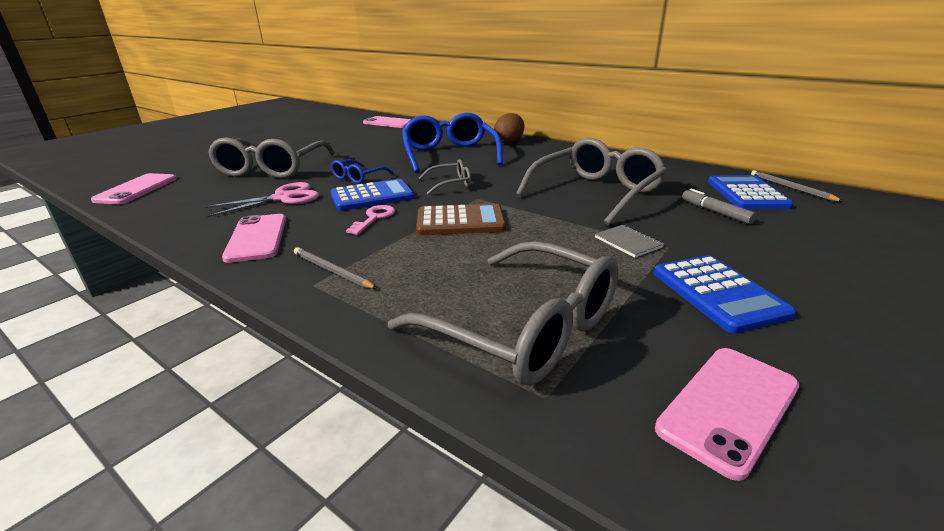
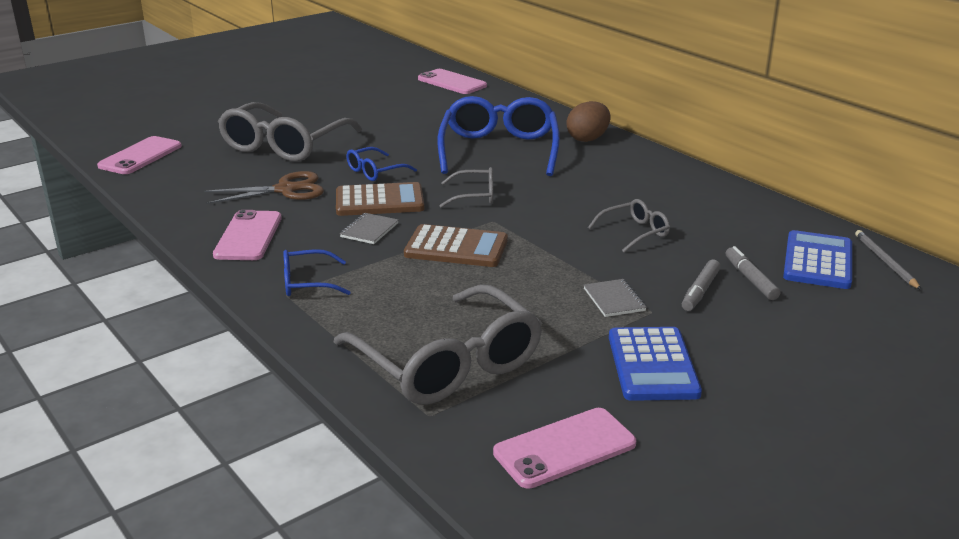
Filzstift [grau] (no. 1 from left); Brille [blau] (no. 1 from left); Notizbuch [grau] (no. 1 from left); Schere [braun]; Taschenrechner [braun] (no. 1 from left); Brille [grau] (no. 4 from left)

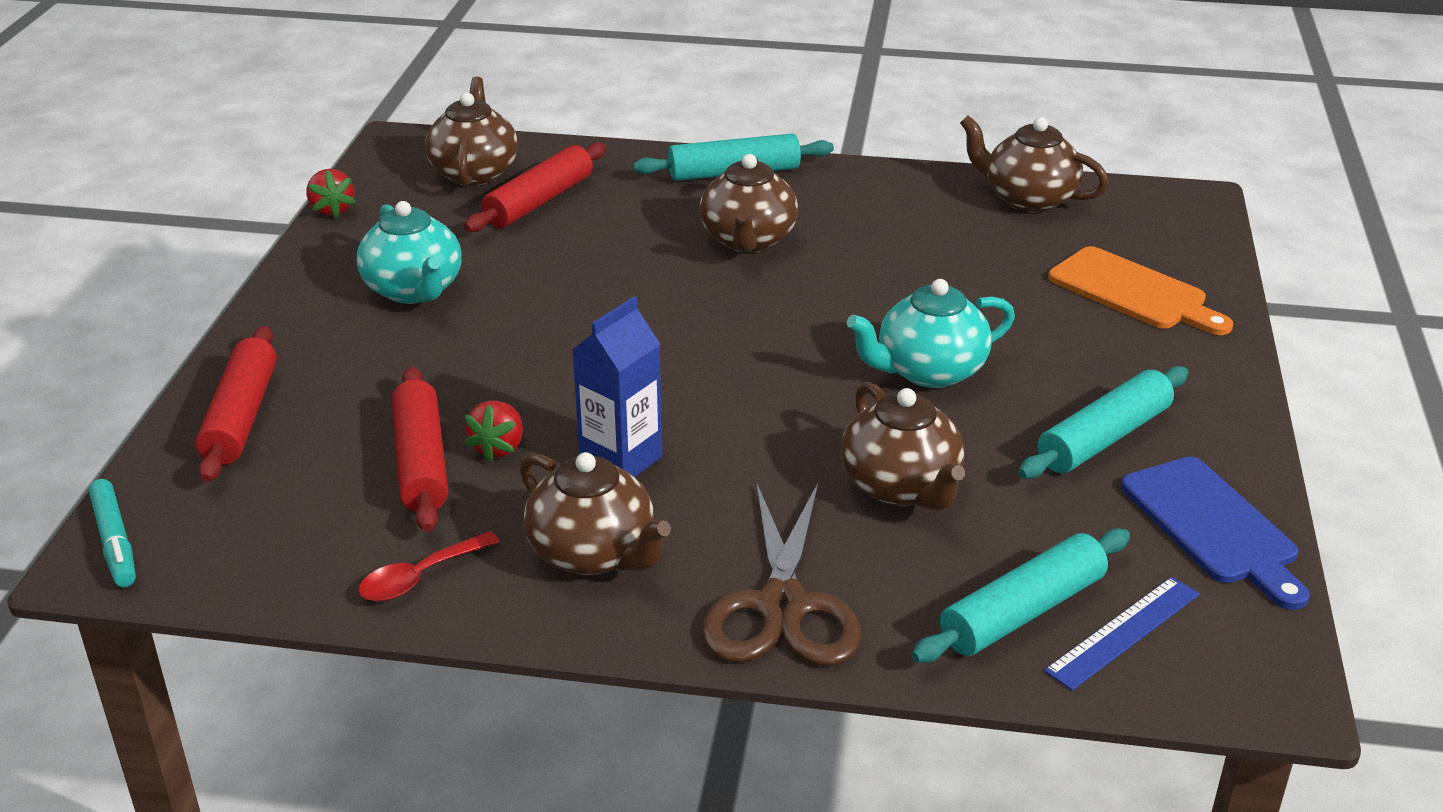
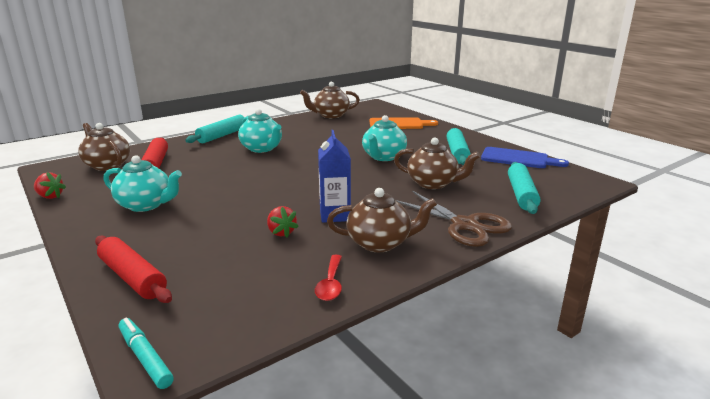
Nudelholz [rot] (no. 2 from left in the first image); Lineal [blau]; Teekanne [türkis] (no. 2 from left); Filzstift [türkis]

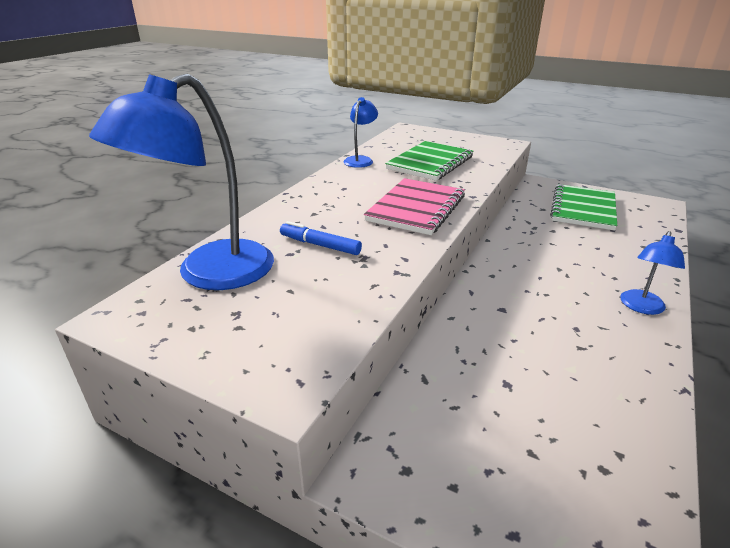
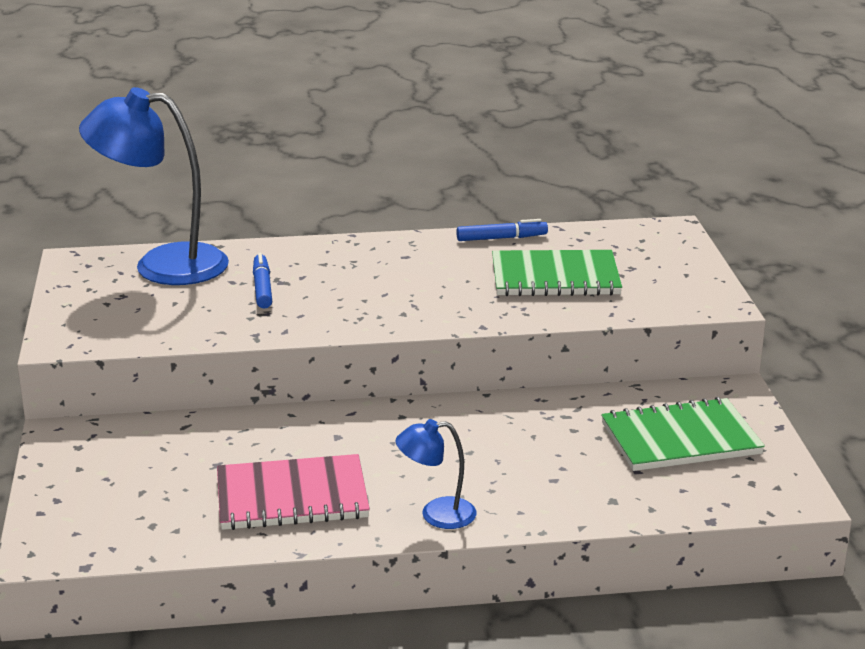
Notizbuch [rosa]; Filzstift [blau] (no. 2 from left)

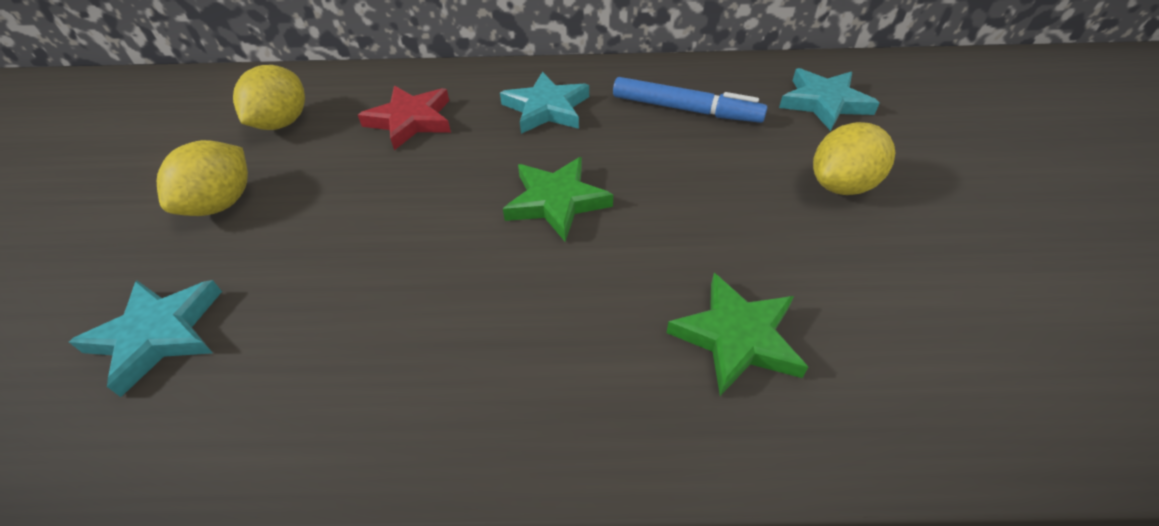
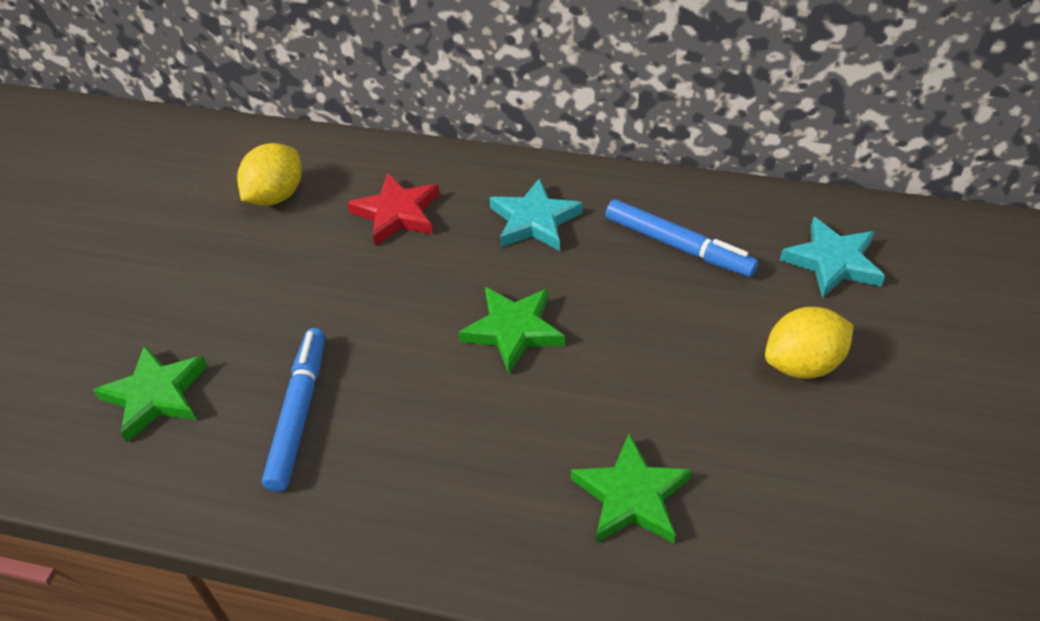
Zitrone [gelb] (no. 1 from left in the first image); Filzstift [blau] (no. 1 from left); Stern [grün] (no. 1 from left)

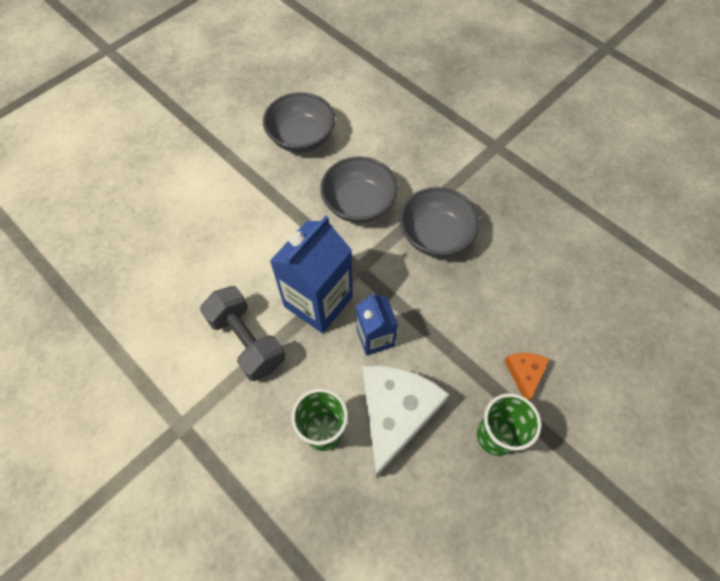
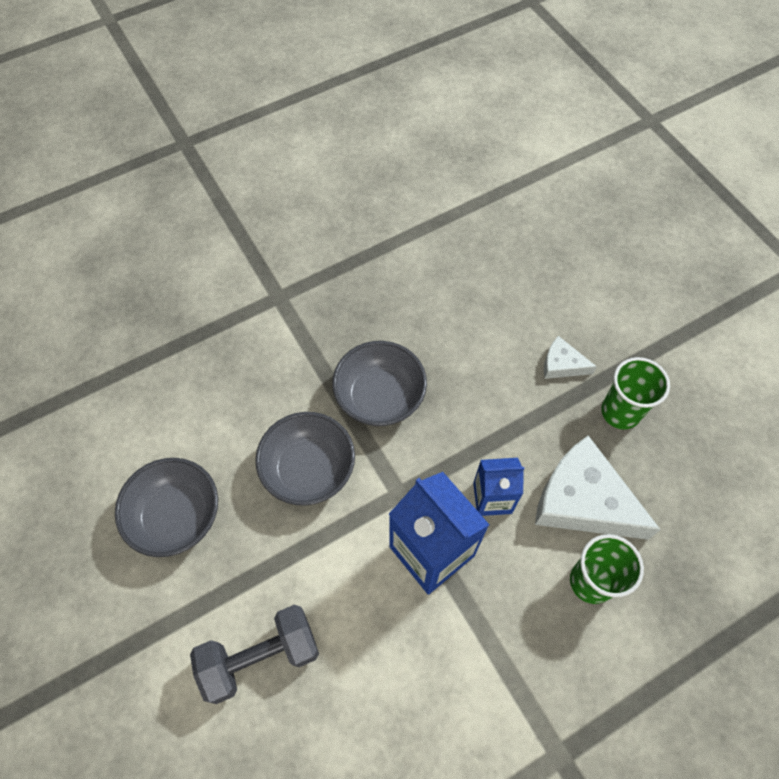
Hantel [grau]; Käse [weiß] (no. 1 from left)

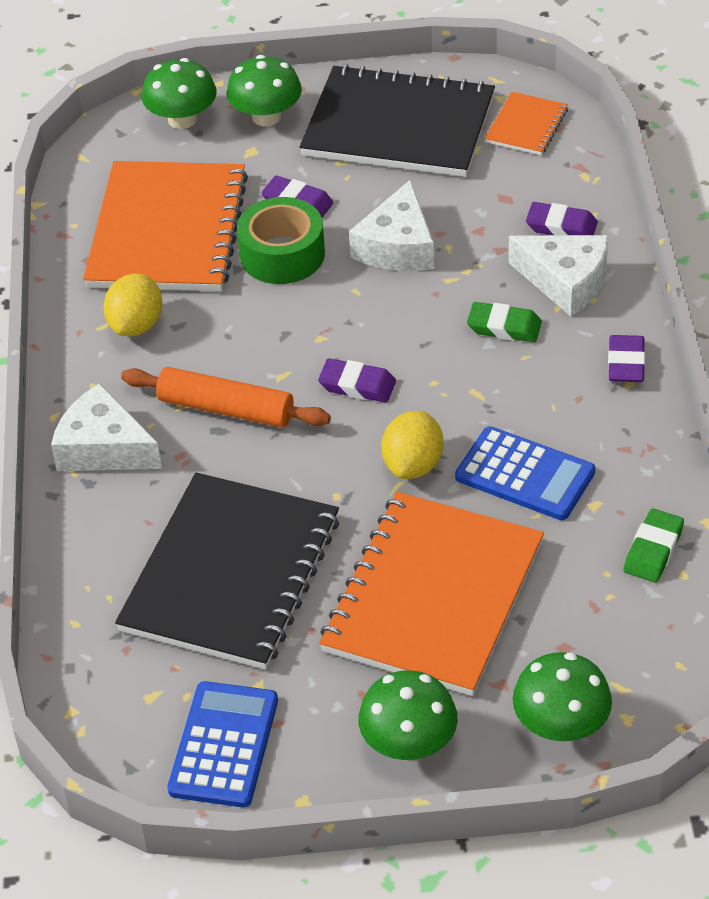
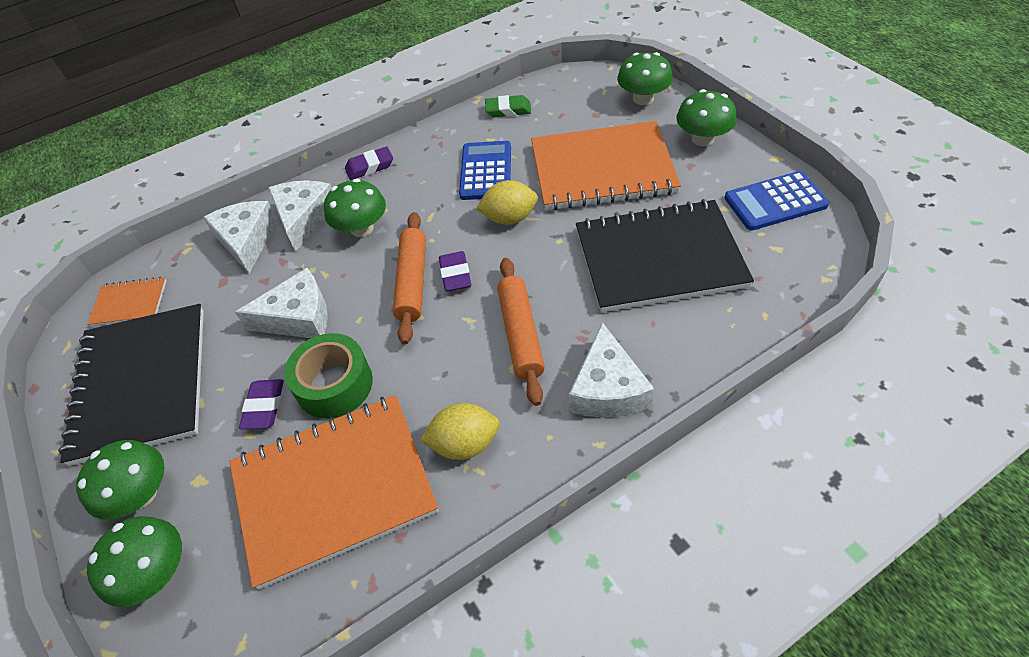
Nudelholz [orange] (no. 1 from left); Pilz [grün] (no. 3 from left); Käse [weiß] (no. 1 from left)

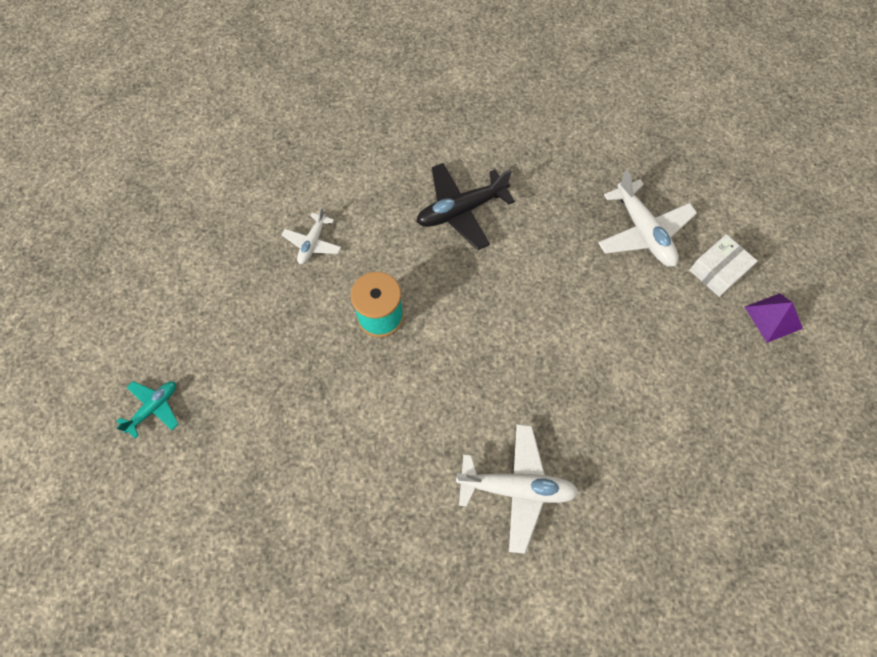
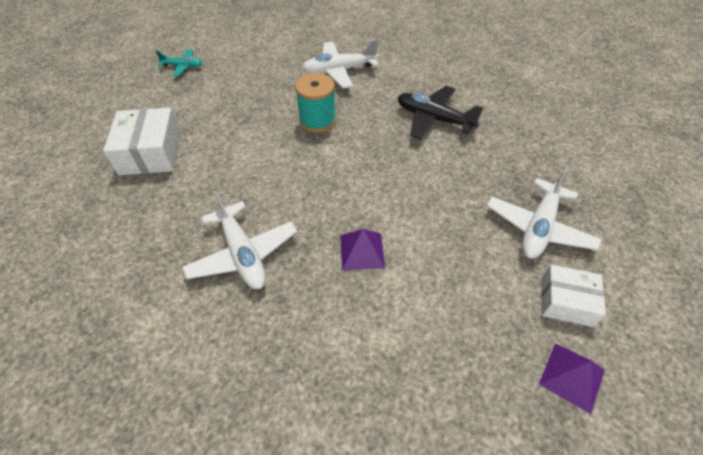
Schachtel [weiß] (no. 1 from left); Pyramide [lila] (no. 1 from left); Flugzeug [weiß] (no. 2 from left)

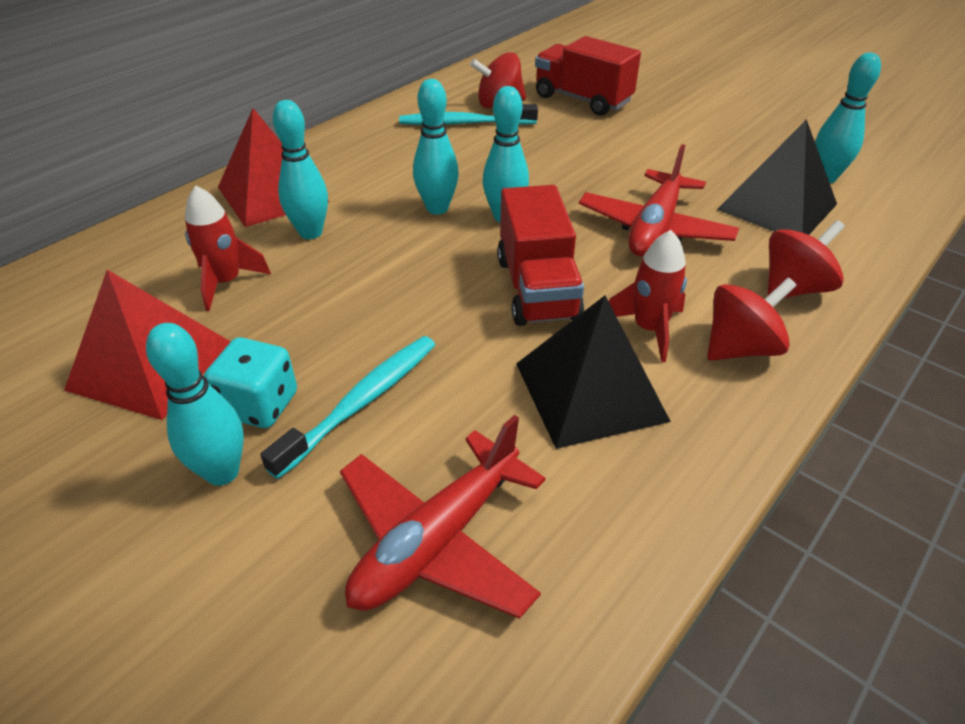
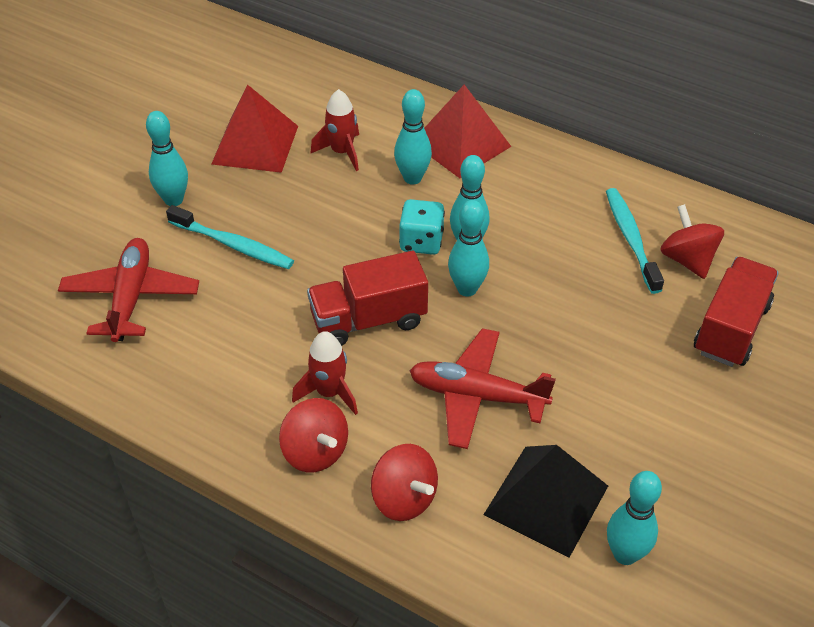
Pyramide [schwarz] (no. 1 from left in the first image); Spielwürfel [türkis]; Flugzeug [rot] (no. 1 from left)

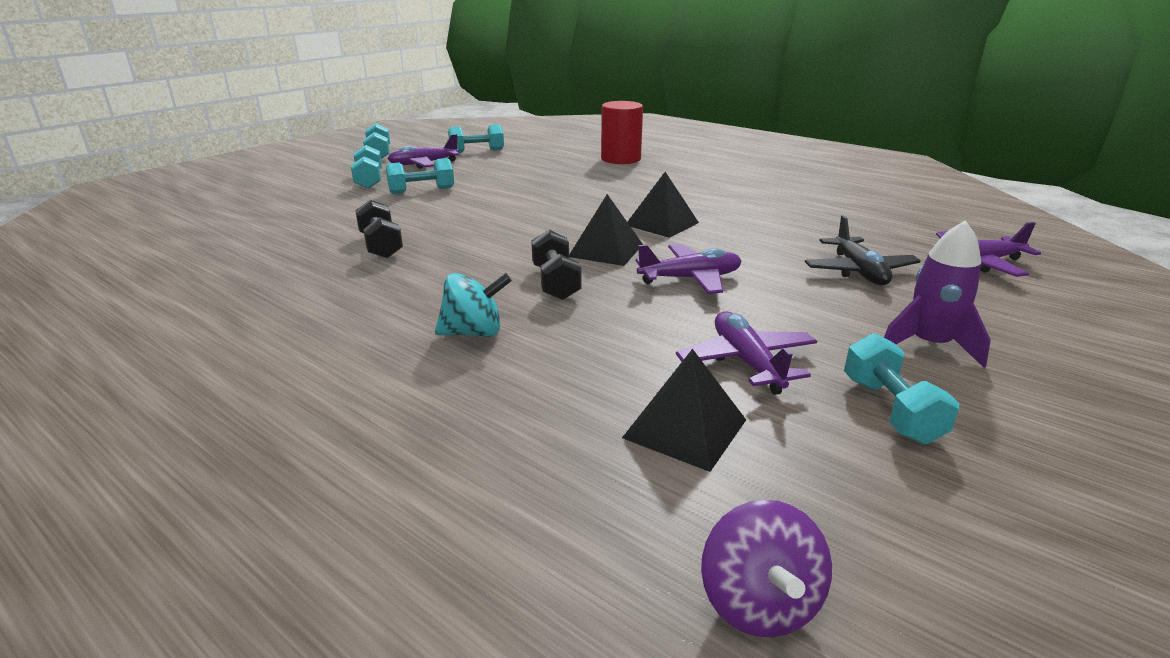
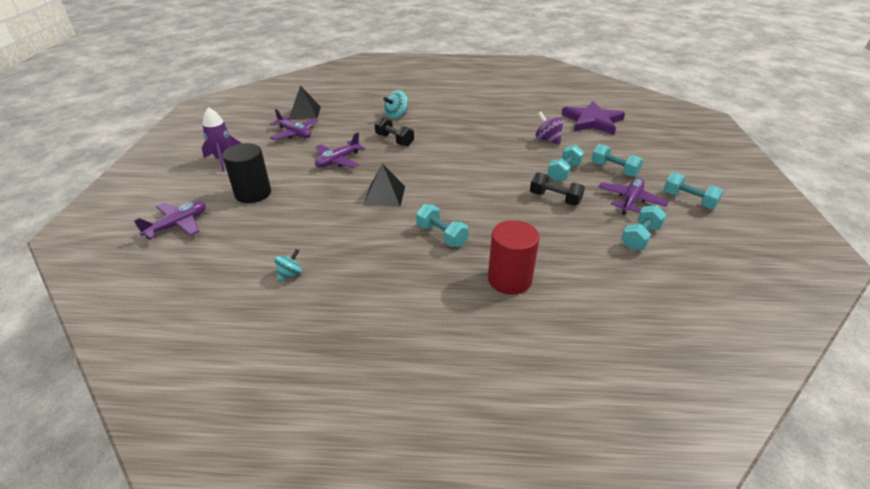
Pyramide [schwarz] (no. 1 from left in the first image); Kreisel [türkis] (no. 1 from left); Stern [lila]; Hantel [schwarz] (no. 2 from left); Kreisel [lila]; Hantel [türkis] (no. 1 from left); Vollzylinder [schwarz]

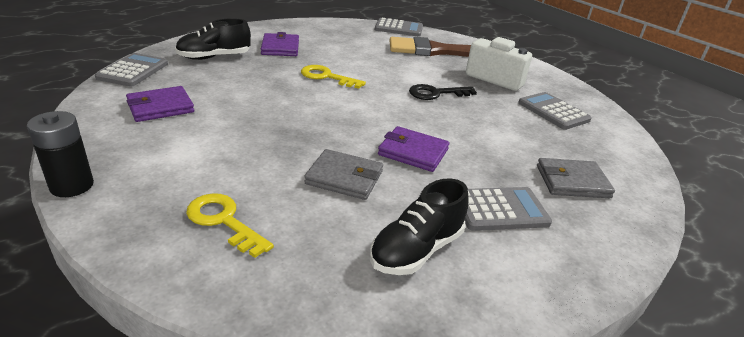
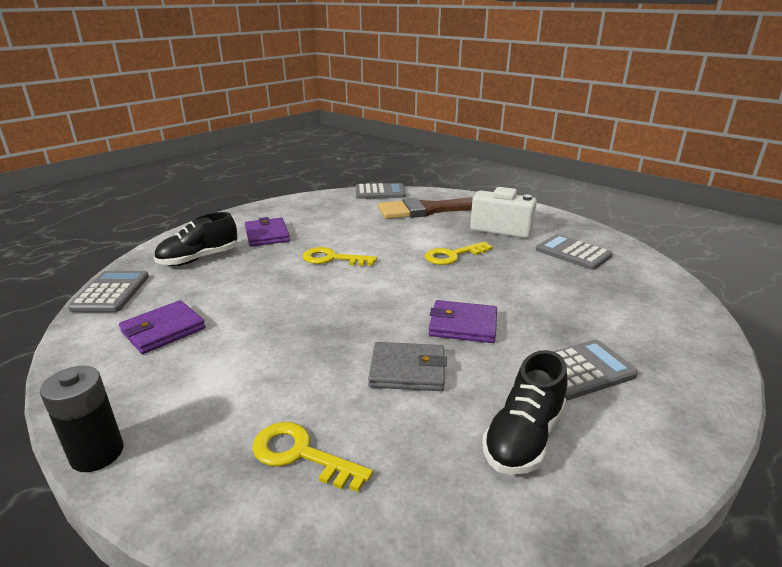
Geldbörse [grau] (no. 2 from left in the first image); Schlüssel [gelb] (no. 3 from left)

